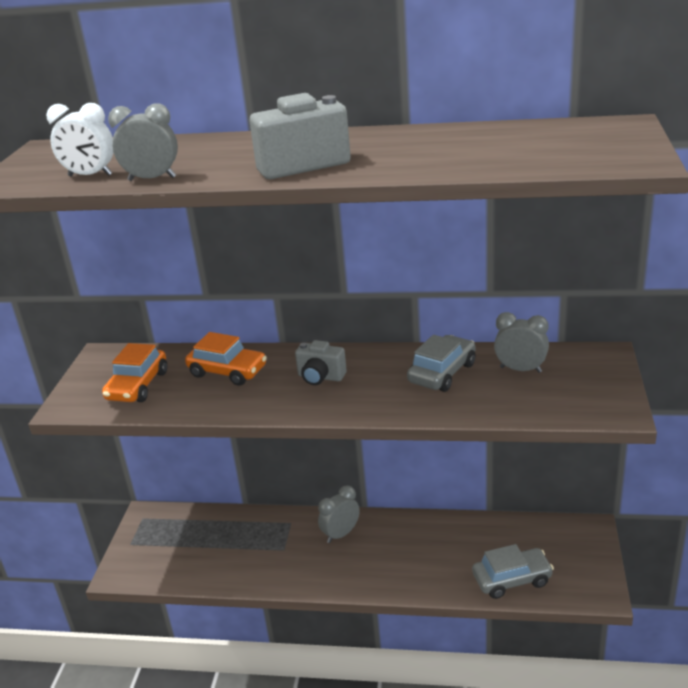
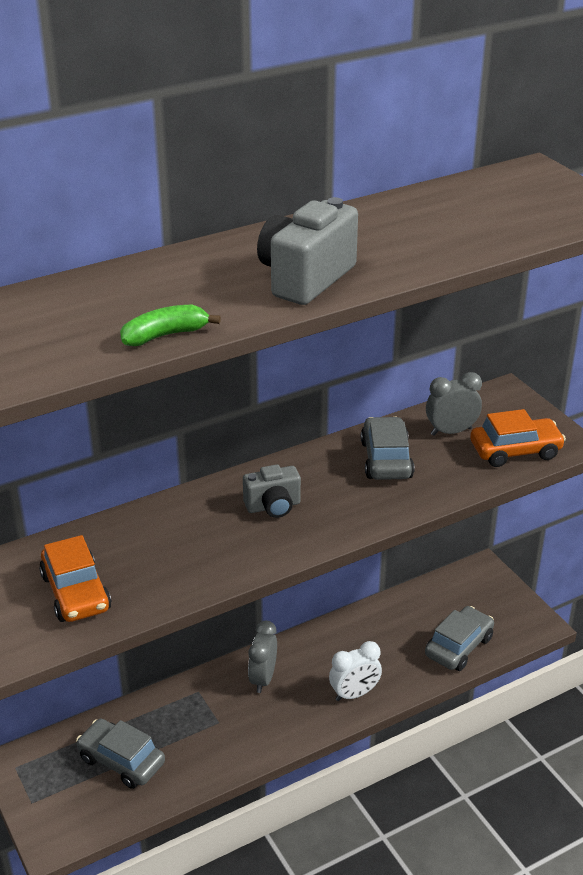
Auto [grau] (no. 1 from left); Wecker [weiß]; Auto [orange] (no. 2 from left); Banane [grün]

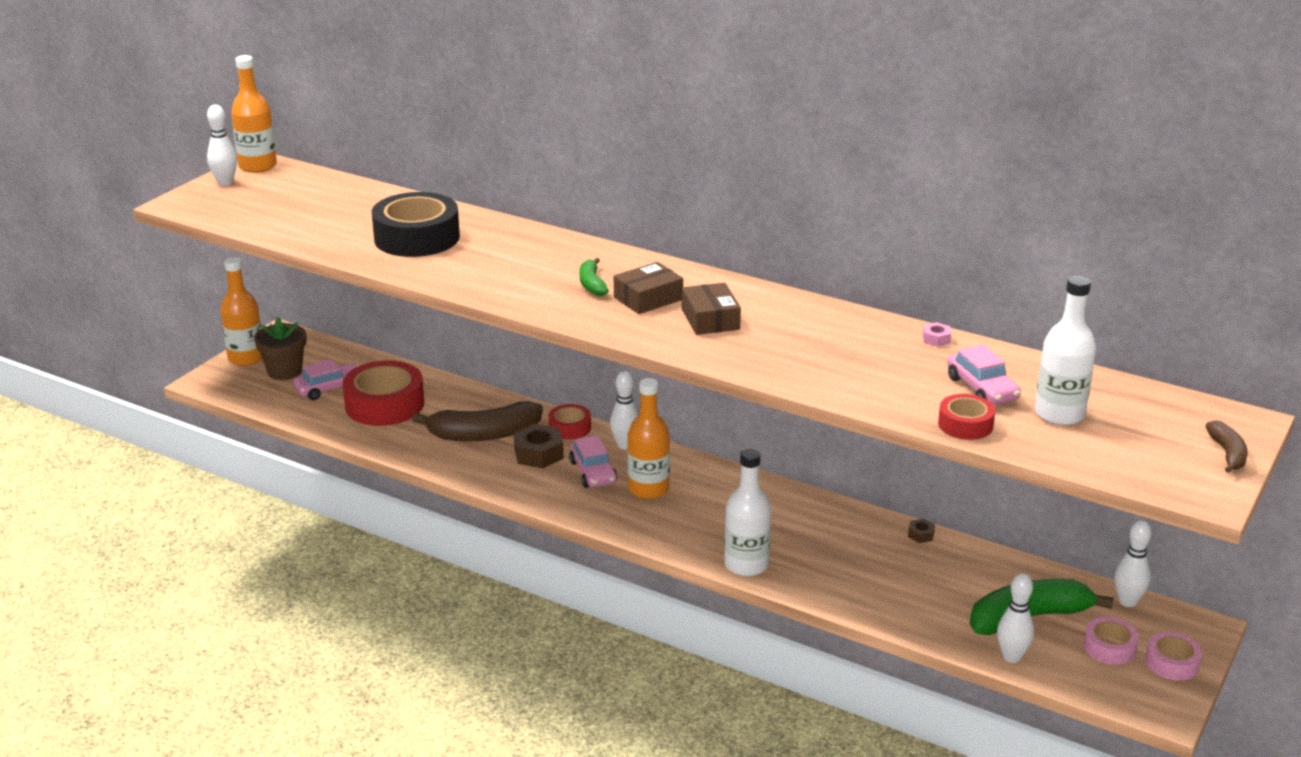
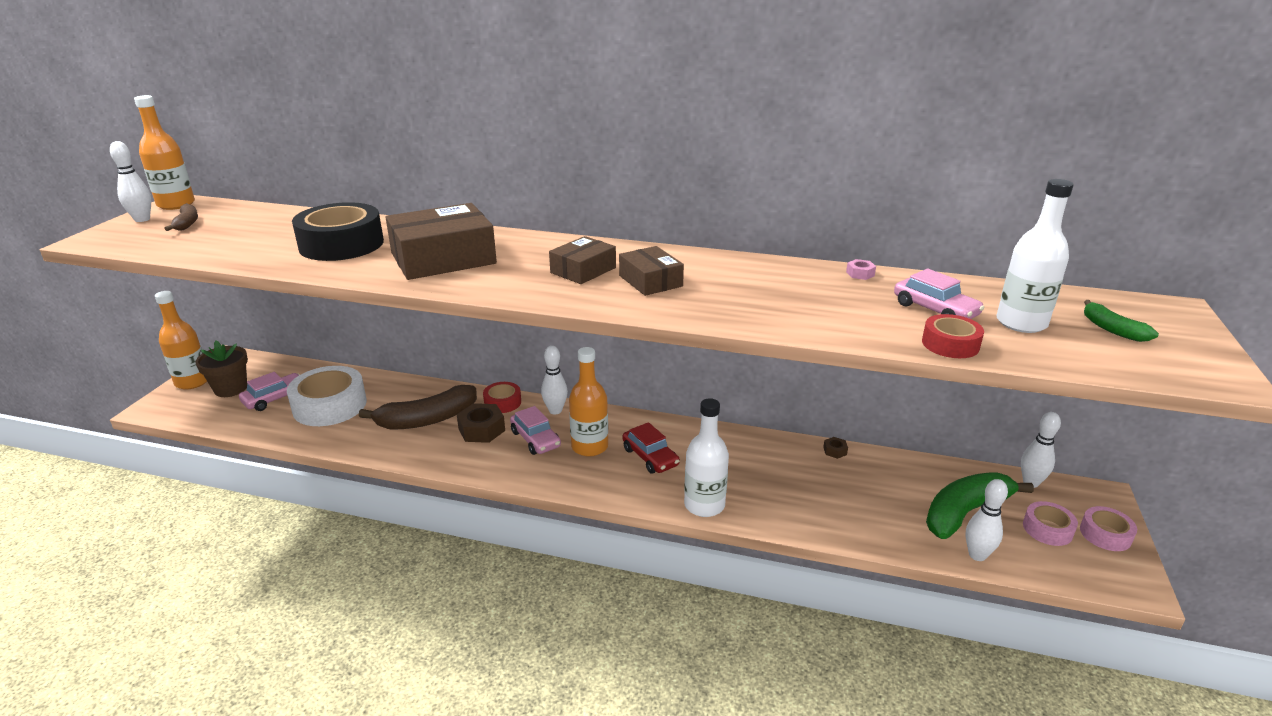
Schachtel [braun] (no. 1 from left); Auto [rot]; Banane [grün] (no. 2 from left); Banane [braun] (no. 1 from left); Klebeband [weiß]

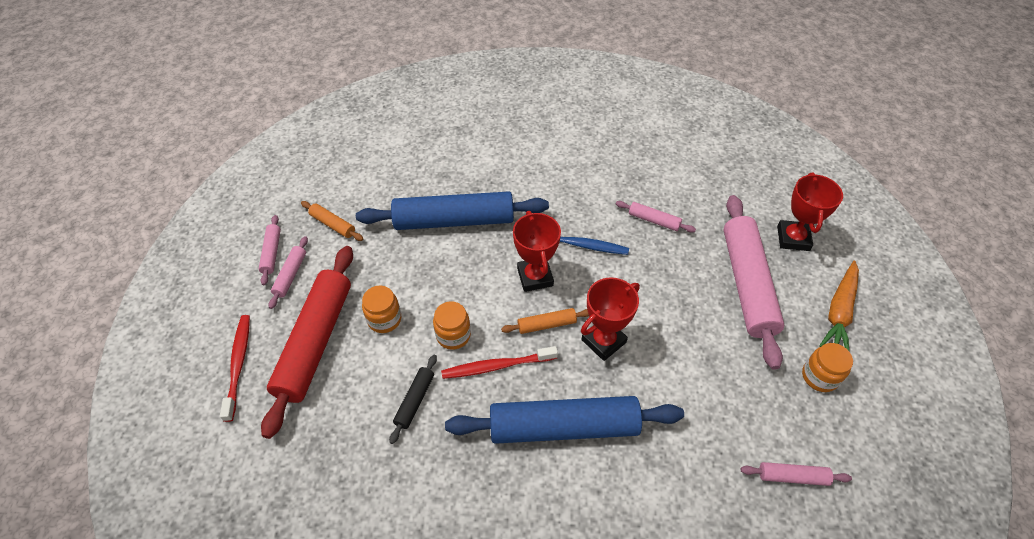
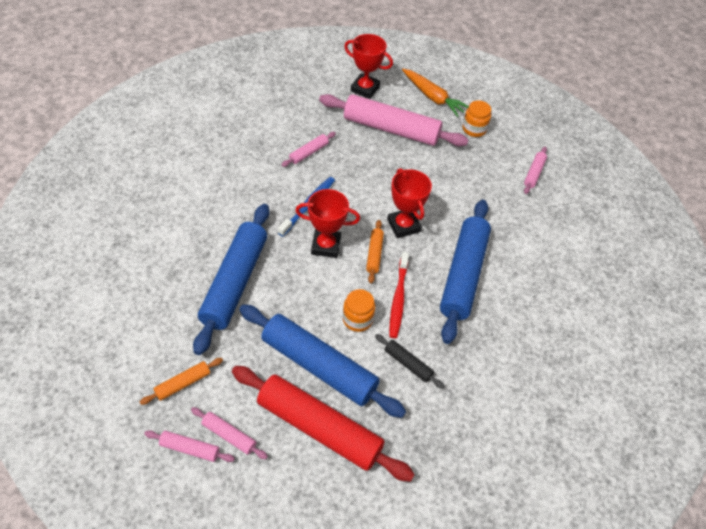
Zahnbürste [rot] (no. 1 from left in the first image); Nudelholz [blau] (no. 2 from left)

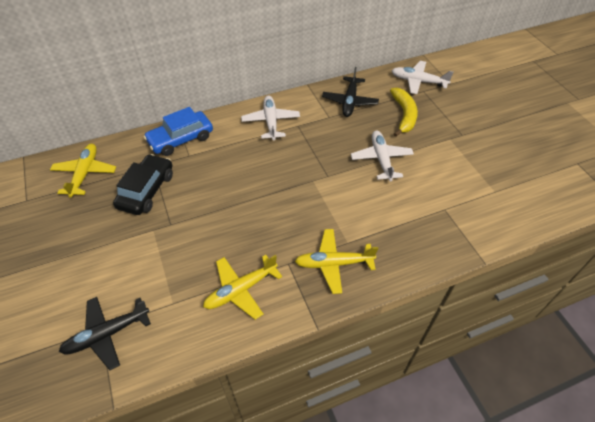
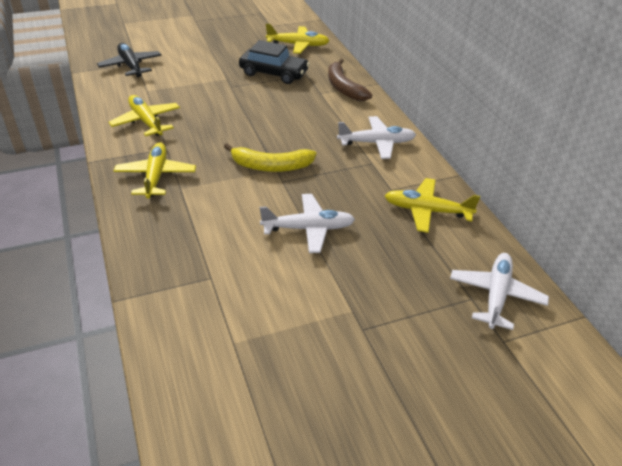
Banane [gelb]; Banane [braun]; Flugzeug [gelb] (no. 4 from left)

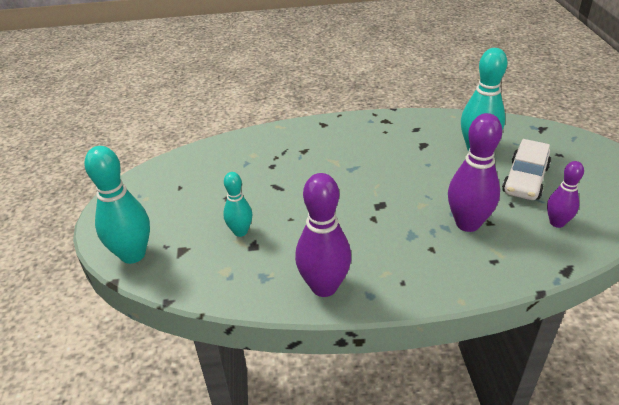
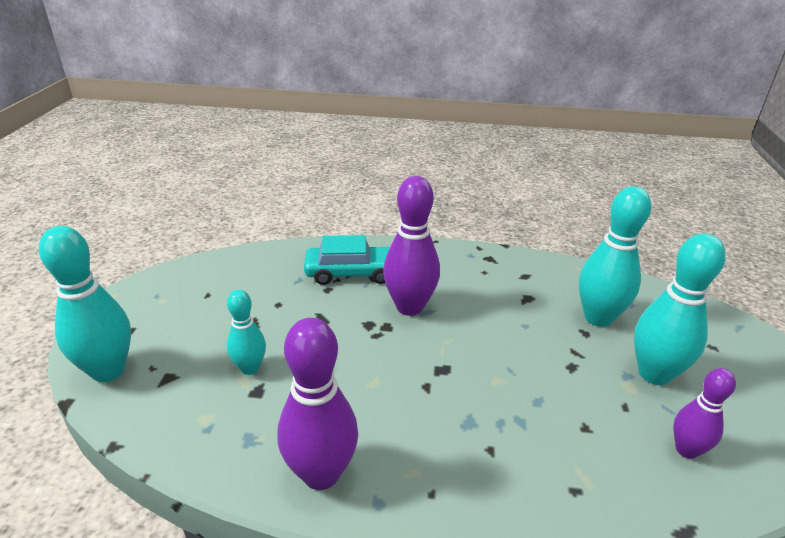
Auto [türkis]; Bowlingkegel [lila] (no. 2 from left); Bowlingkegel [türkis] (no. 4 from left)

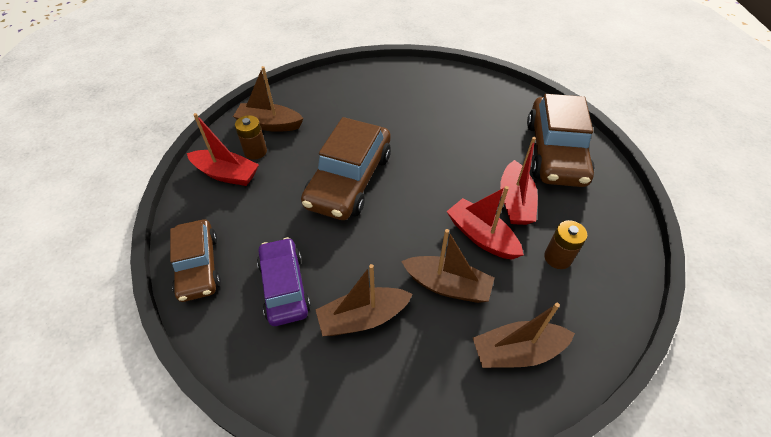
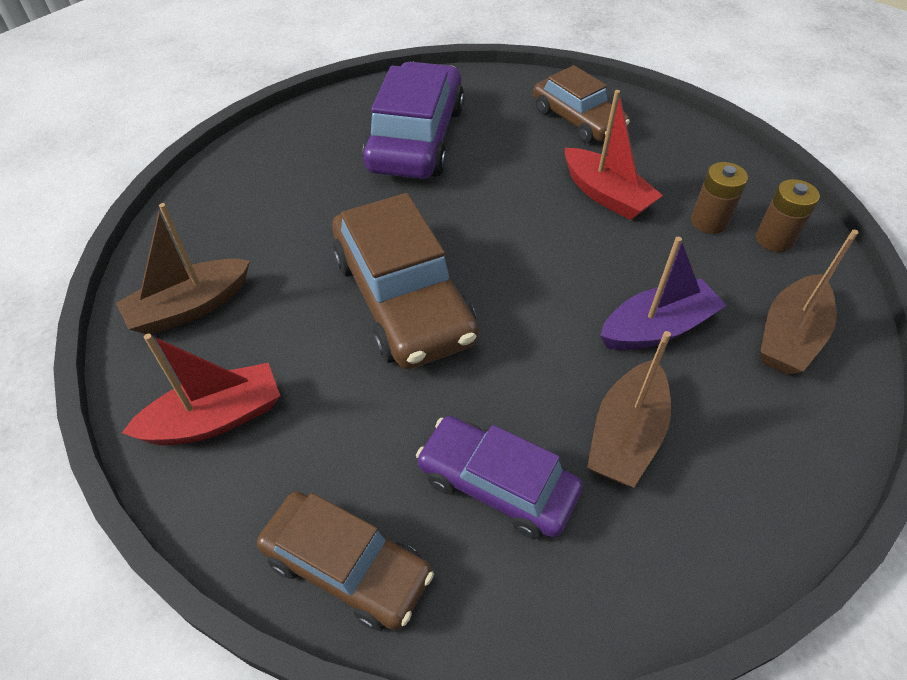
Boot [rot] (no. 2 from left in the first image); Auto [lila] (no. 1 from left); Batterie [braun] (no. 2 from left); Boot [lila]; Auto [braun] (no. 3 from left)

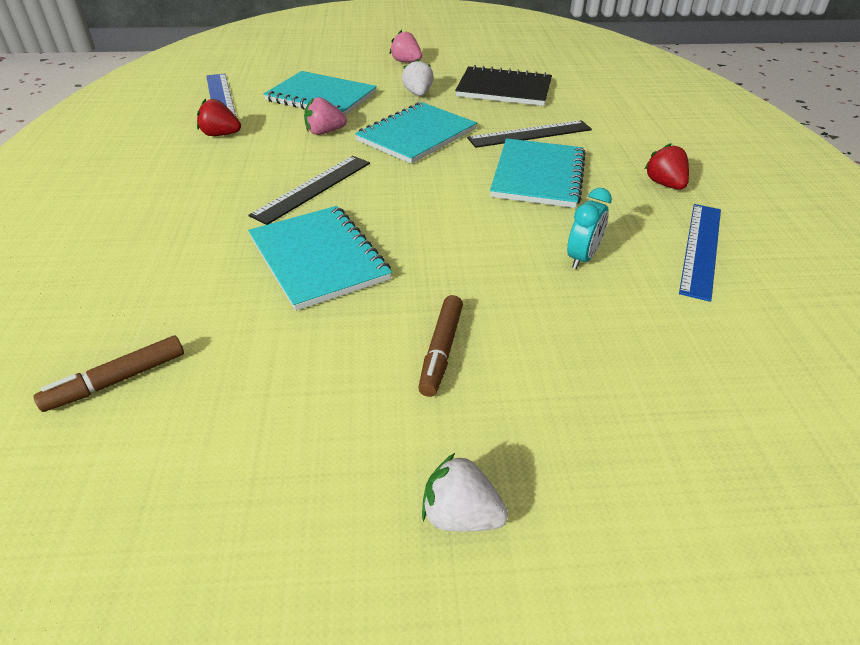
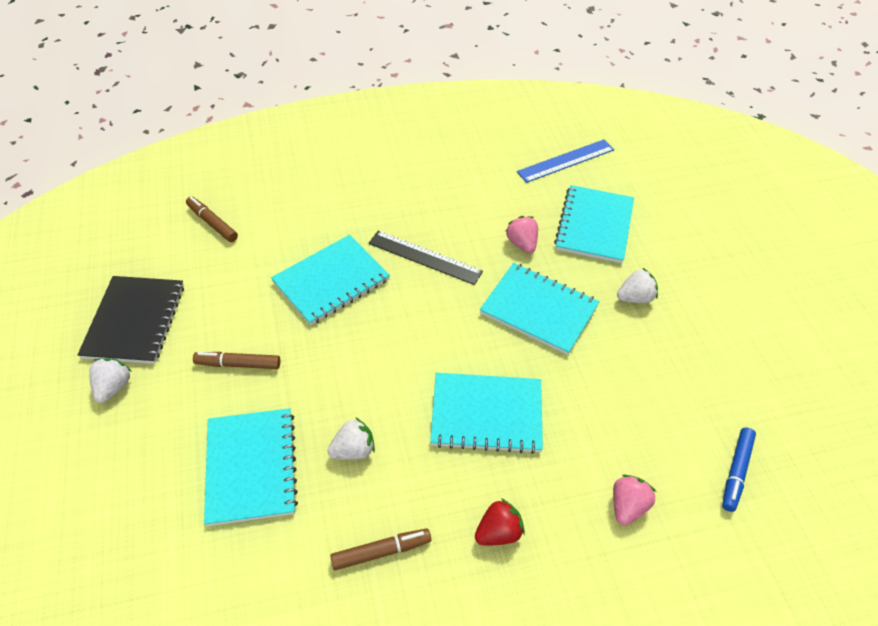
Erdbeere [rot] (no. 1 from left in the first image); Lineal [schwarz] (no. 2 from left in the first image); Notizbuch [türkis] (no. 1 from left); Filzstift [blau]; Erdbeere [rosa] (no. 2 from left); Notizbuch [schwarz]; Erdbeere [weiß] (no. 2 from left); Filzstift [braun] (no. 3 from left)

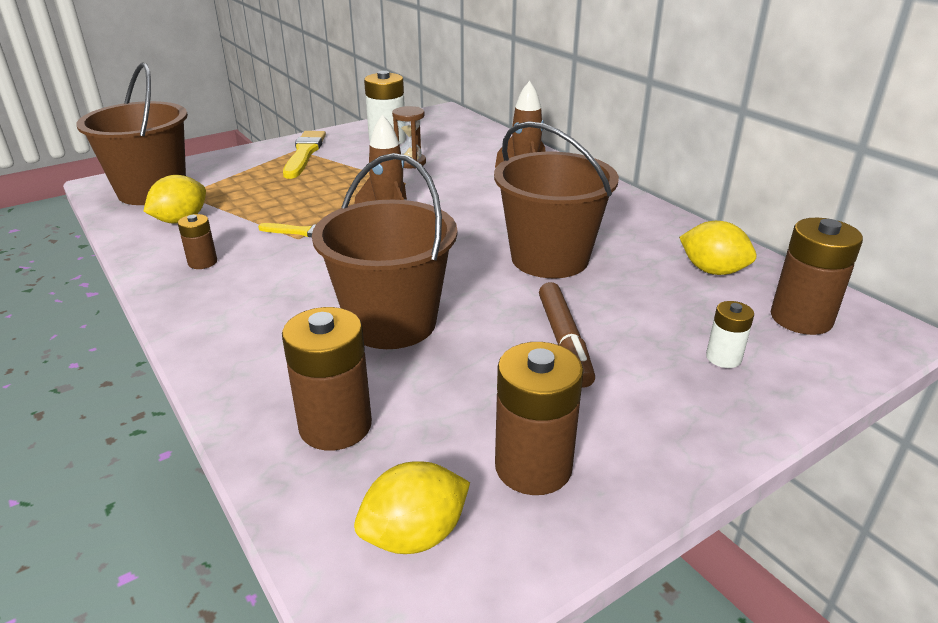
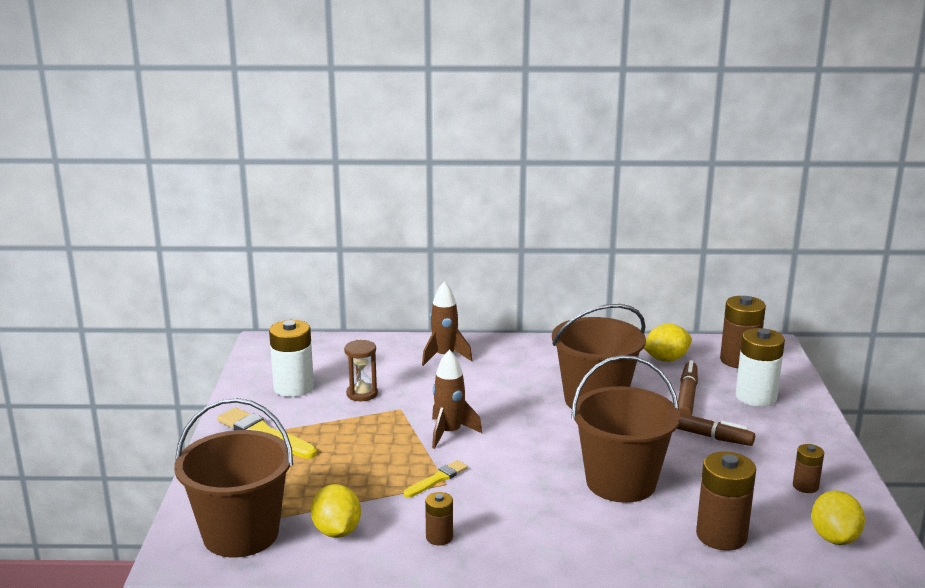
Filzstift [braun] (no. 1 from left); Batterie [braun] (no. 4 from left); Batterie [weiß] (no. 2 from left)

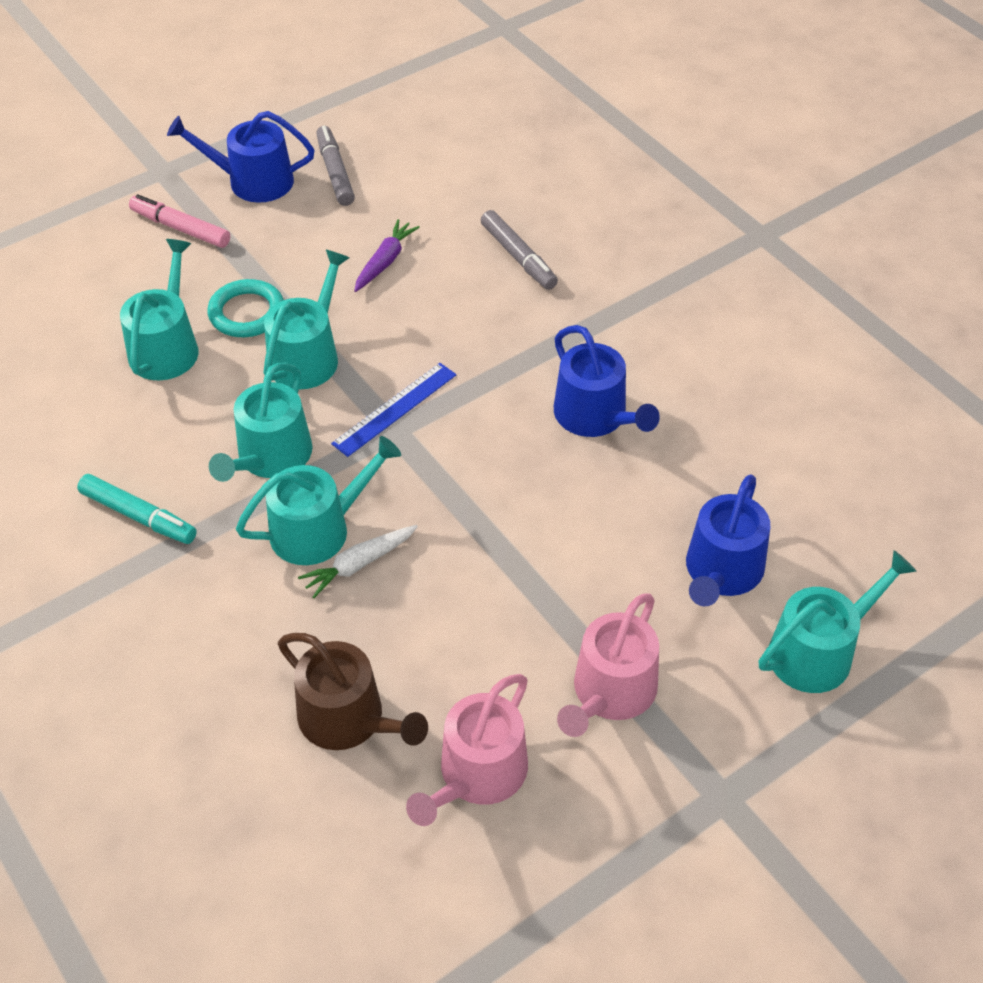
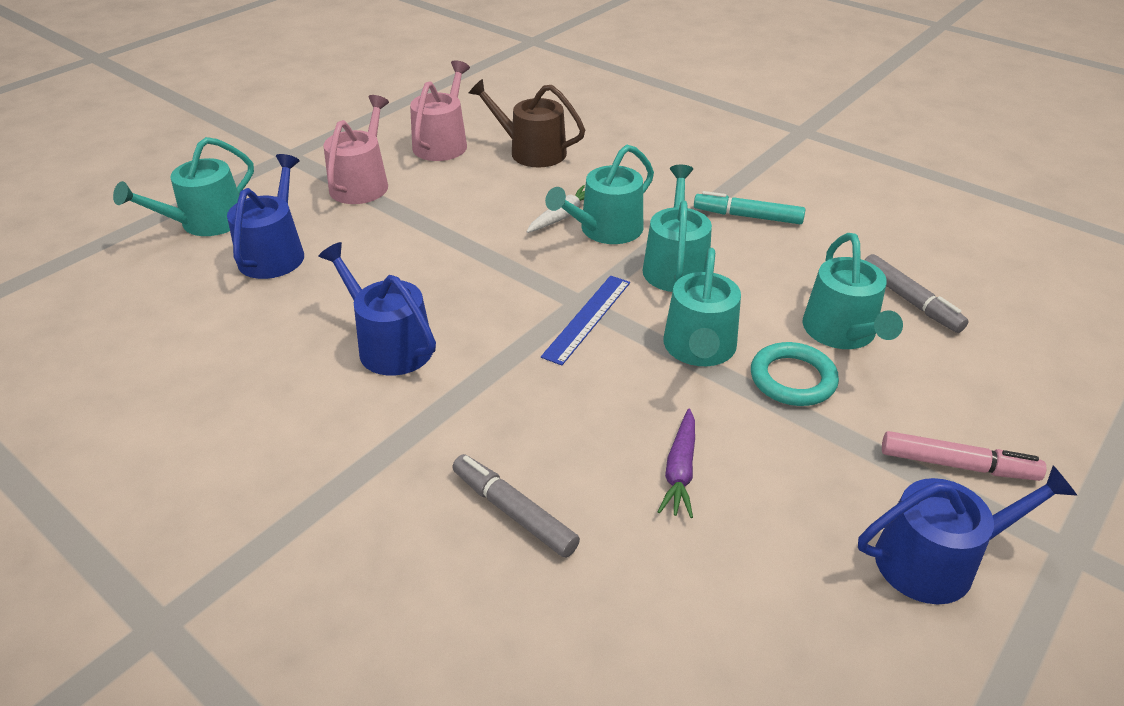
Filzstift [grau] (no. 2 from left)

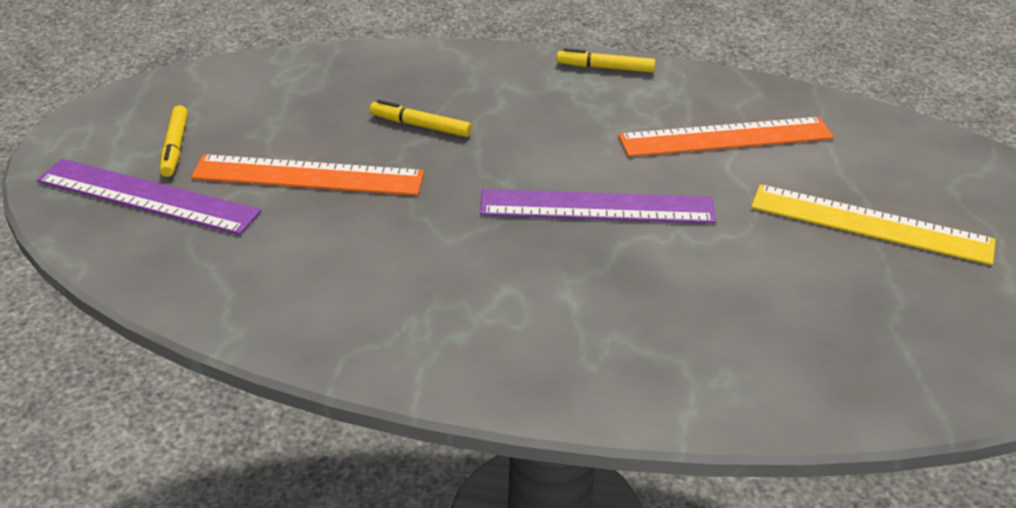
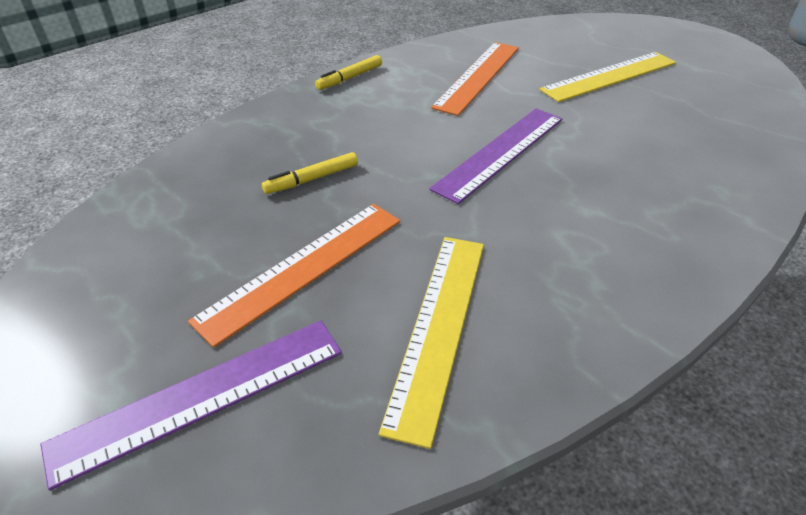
Filzstift [gelb] (no. 1 from left in the first image); Lineal [gelb] (no. 1 from left)

